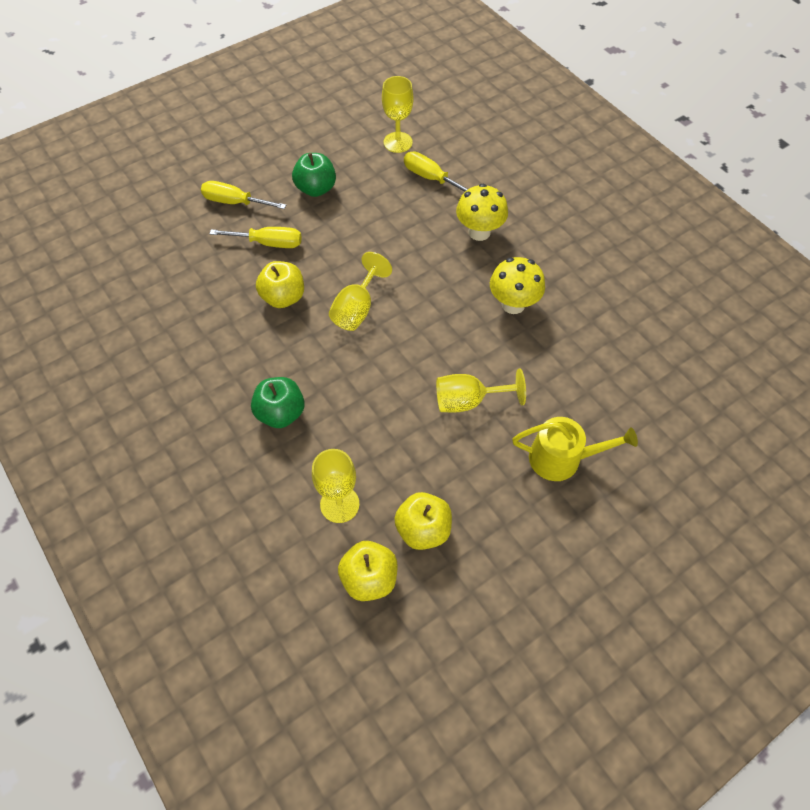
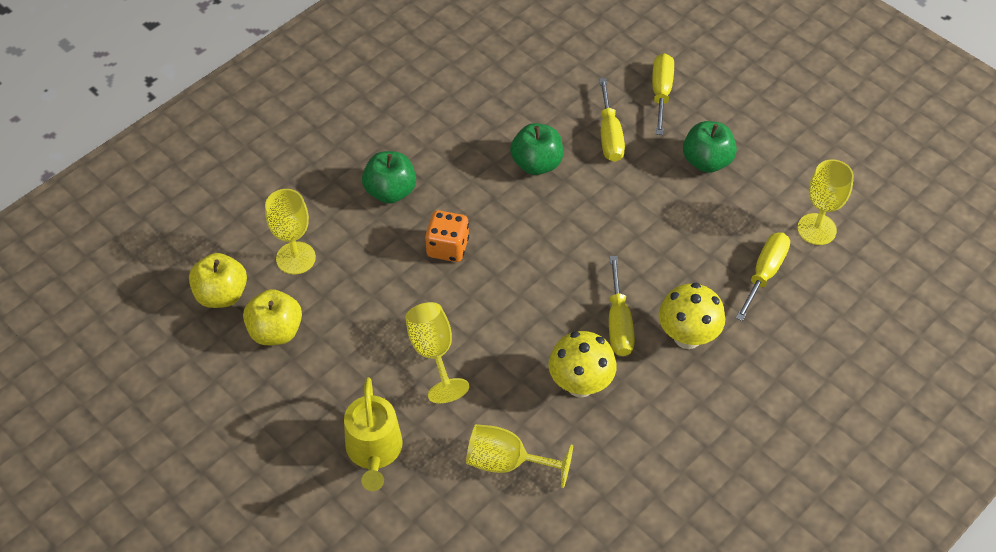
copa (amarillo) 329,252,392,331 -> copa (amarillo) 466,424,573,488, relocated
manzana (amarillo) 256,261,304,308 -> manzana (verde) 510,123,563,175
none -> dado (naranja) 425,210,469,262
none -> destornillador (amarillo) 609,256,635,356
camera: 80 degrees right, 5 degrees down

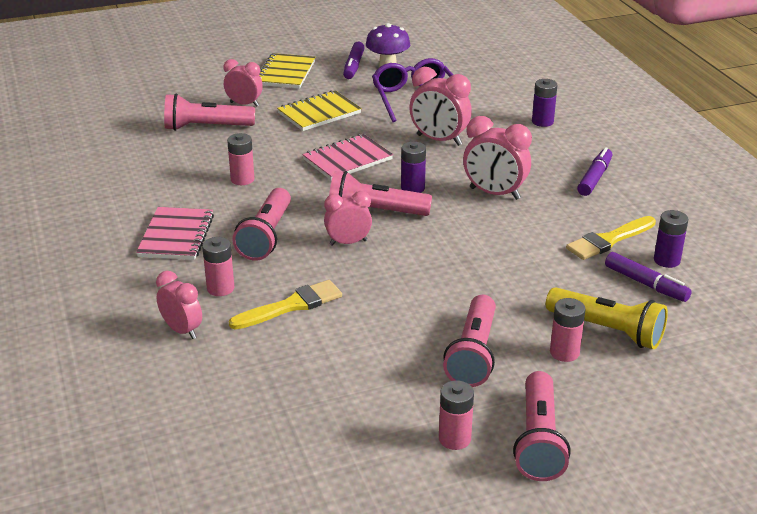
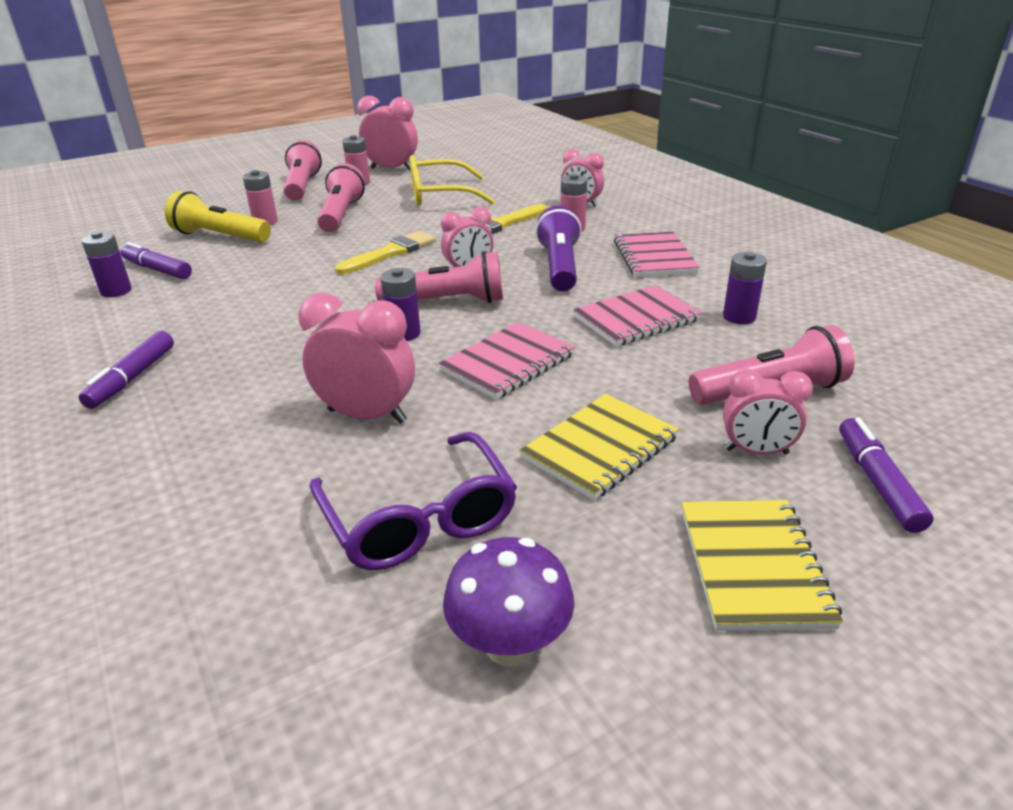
rotulador (morado) 343,42,365,79 -> rotulador (morado) 839,418,933,533, relocated
pila (morado) 532,79,557,127 -> pila (morado) 723,252,767,324, relocated
despertador (rosa) 463,116,532,200 -> despertador (rosa) 357,96,418,171, relocated
pila (rosa) 227,133,255,185 -> cuaderno (rosa) 573,285,702,346
lámpara de mano (rosa) 233,188,291,261 -> lámpara de mano (morado) 535,205,582,292
pincel (amarillo) 566,216,656,260 -> pincel (amarillo) 335,231,436,274, relocated
none -> gafas (amarillo) 410,155,495,206
camera: 170 degrees right, 0 degrees up

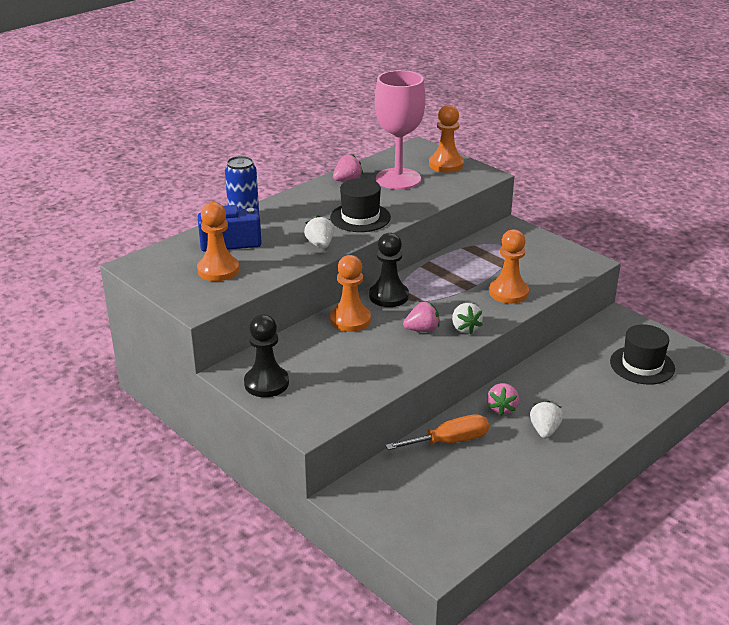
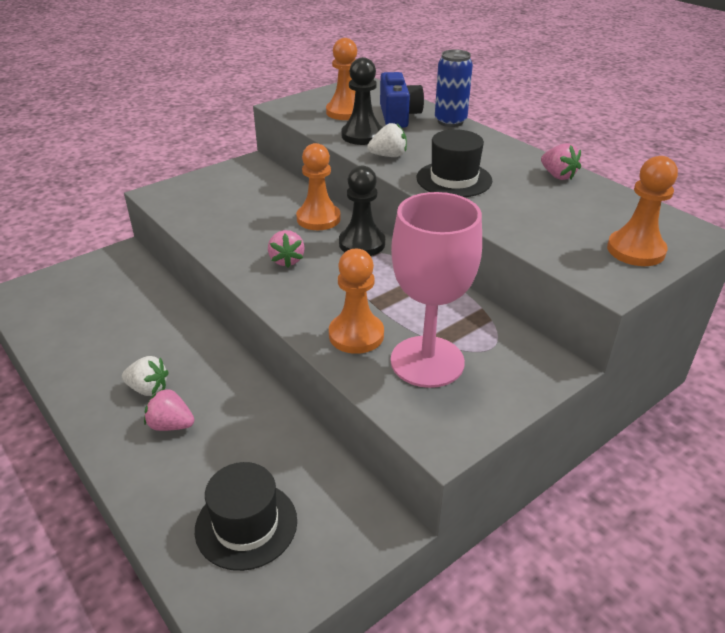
copa (rosa) 375,70,425,190 -> copa (rosa) 391,192,482,388, relocated
fresa (blanco) 452,303,483,335 -> none
peón (negro) 244,314,289,397 -> peón (negro) 341,57,383,145, relocated
fresa (rosa) 487,383,519,416 -> fresa (rosa) 144,388,194,431, relocated
destornillador (naranja) 385,414,489,450 -> none
camera: 95 degrees right, 5 degrees up

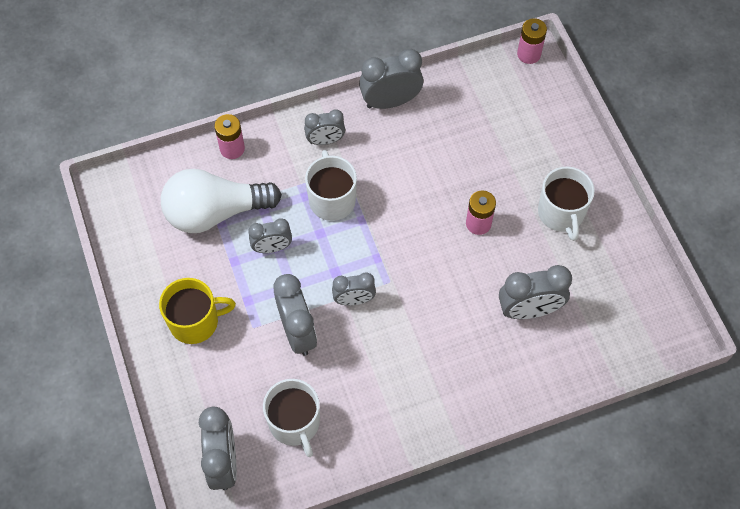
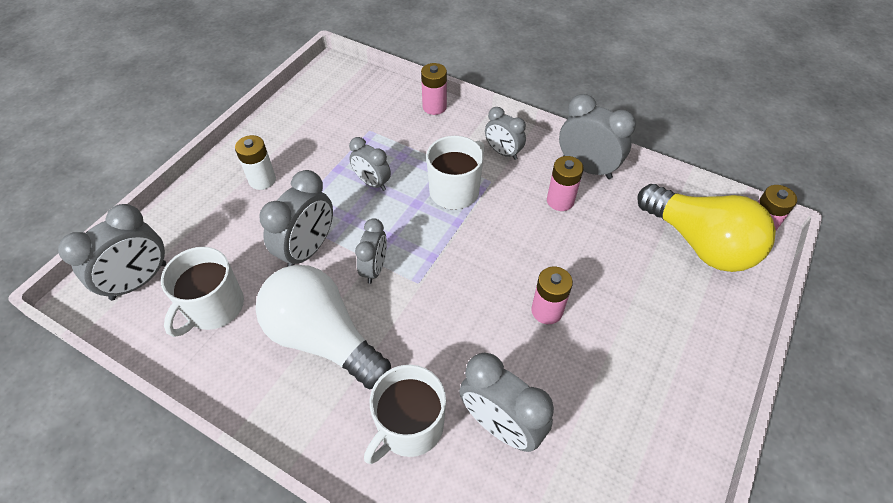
taza (blanco) 538,167,595,241 -> taza (blanco) 364,365,446,464, relocated
bombilla (blanco) 161,169,282,233 -> bombilla (blanco) 256,265,391,389, relocated
despertador (gris) 332,272,376,305 -> despertador (gris) 355,218,387,284, 120 degrees counterclockwise
taza (amarillo) 159,278,236,344 -> pila (blanco) 235,135,276,190
none -> pila (rosa) 547,156,584,211
none -> bombilla (amarillo) 637,184,776,272
camera: 50 degrees right, 10 degrees down

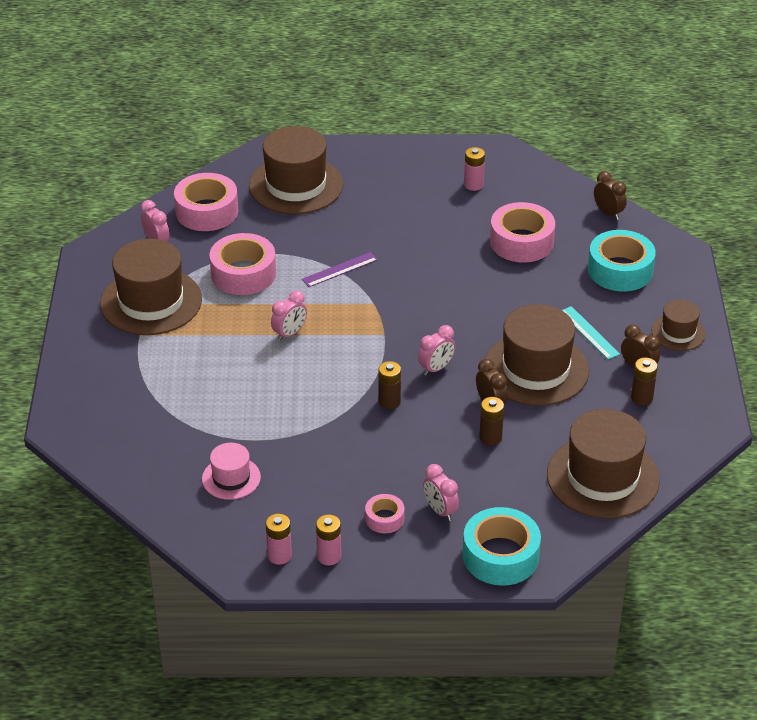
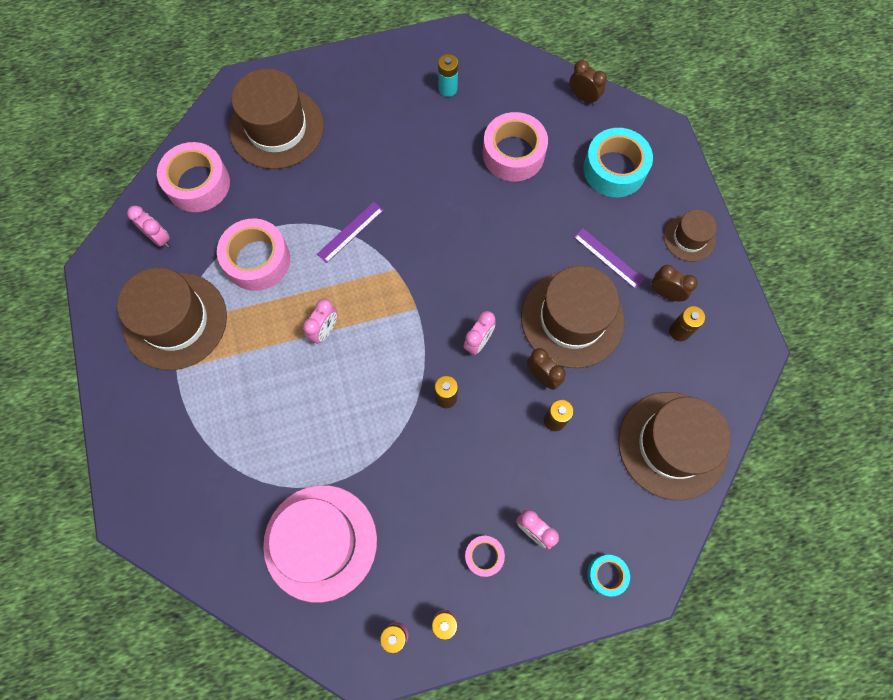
pila (rosa) 464,147,485,191 -> pila (turquesa) 438,54,458,97
regla (turquesa) 562,306,620,360 -> regla (morado) 574,228,645,289
sombrero (rosa) 202,443,261,500 -> sombrero (rosa) 263,485,377,603, x1.91
cinta adhesiva (turquesa) 463,507,541,586 -> cinta adhesiva (turquesa) 587,555,630,597, x0.52
camera: 15 degrees left, 30 degrees up

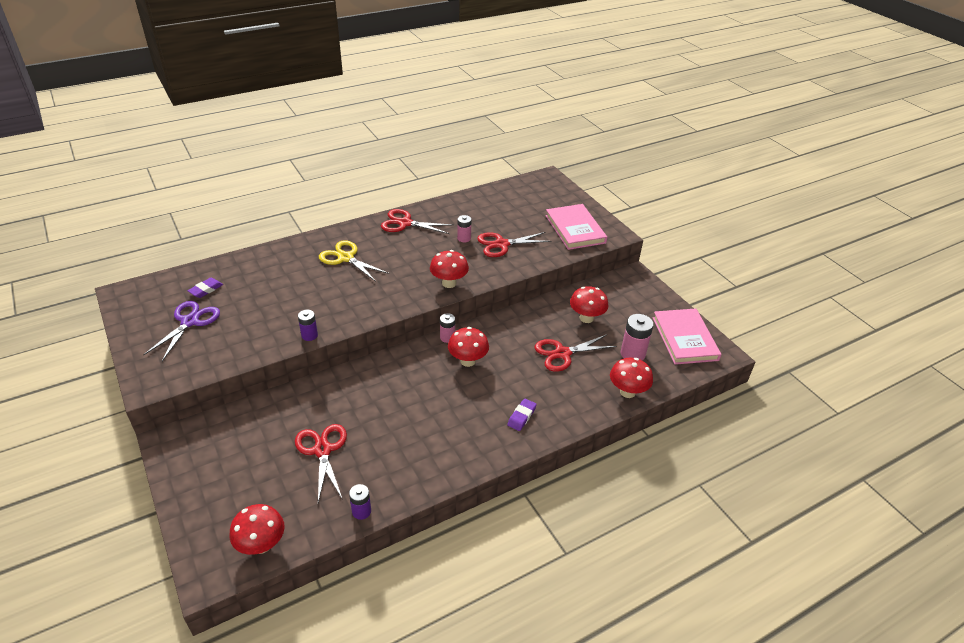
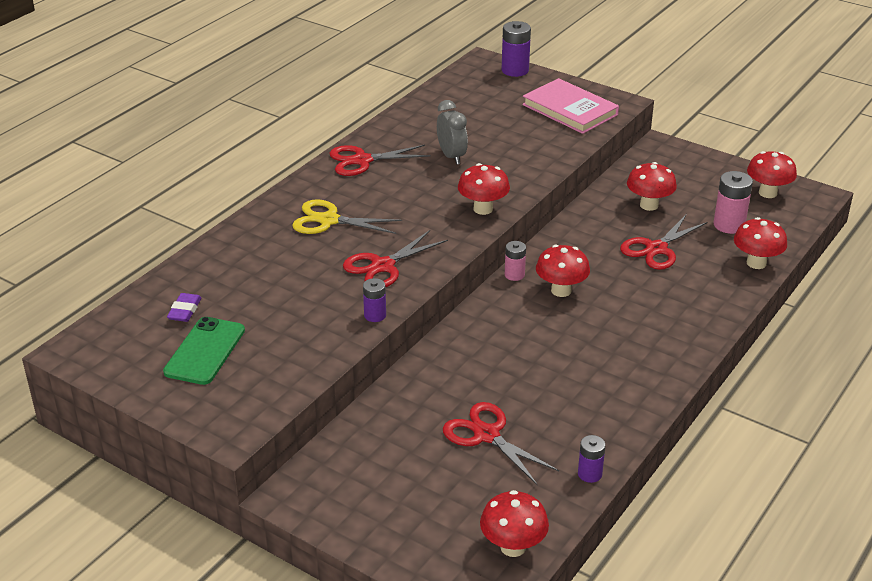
pila (rosa) 457,215,472,242 -> despertador (gris) 437,100,468,165
tijeras (rojo) 477,232,551,257 -> tijeras (rojo) 343,230,448,287, relocated
tijeras (morado) 143,301,220,361 -> móvil (verde) 163,317,245,385
libro (rosa) 653,309,721,365 -> seta (rojo) 747,151,797,198
goma de borrar (morado) 507,398,537,431 -> none
none -> pila (morado) 502,21,531,77
camera: 25 degrees left, 5 degrees down

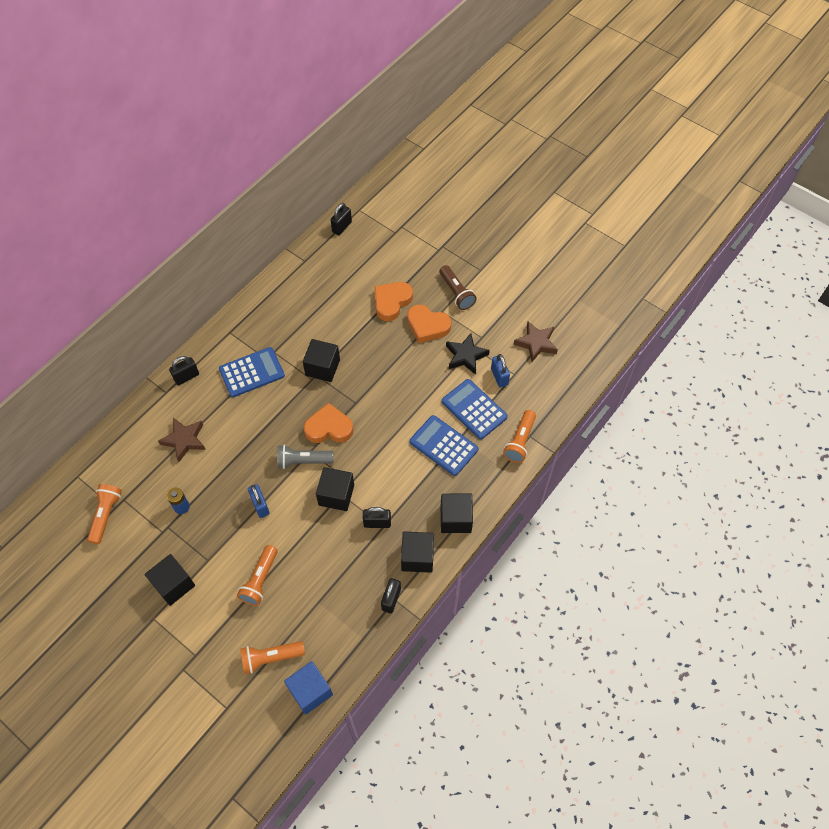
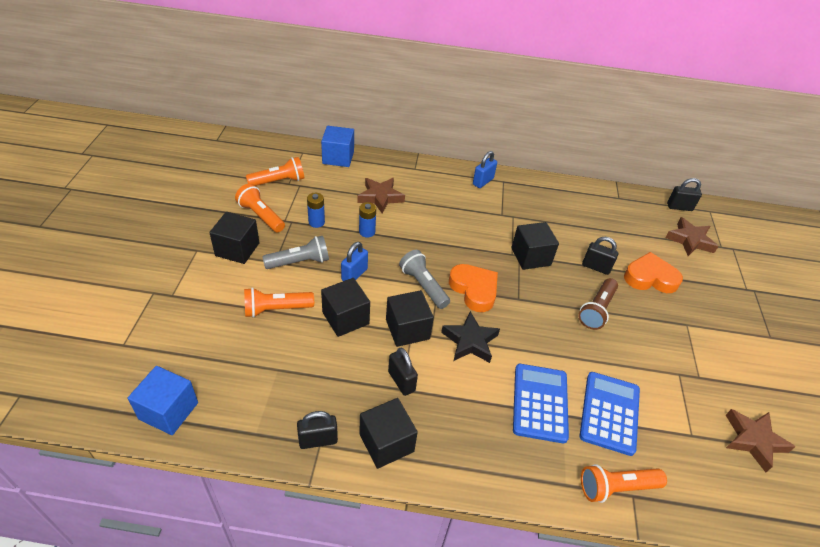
lámpara de mano (marrón) 439,265,477,310 -> lámpara de mano (marrón) 578,278,618,330, relocated
corazón (naranja) 407,305,451,343 -> none
estrella (negro) 446,333,490,375 -> estrella (negro) 441,311,500,363, relocated
calculadora (azul) 219,347,285,397 -> none
candado (azul) 491,354,510,388 -> candado (azul) 473,151,497,188, relocated
candado (negro) 169,356,199,385 -> candado (negro) 582,237,618,275, relocated
cubo (negro) 441,494,473,533 -> cubo (negro) 321,278,370,337, relocated
lámpara de mano (naranja) 240,641,305,674 -> lámpara de mano (naranja) 235,184,285,232, relocated
none -> cubo (azul) 321,126,354,167
none -> pila (azul) 359,202,376,238
none -> estrella (marrón) 665,217,719,256
none -> lámpara de mano (gris) 262,236,329,269
camera: 55 degrees right, 15 degrees down

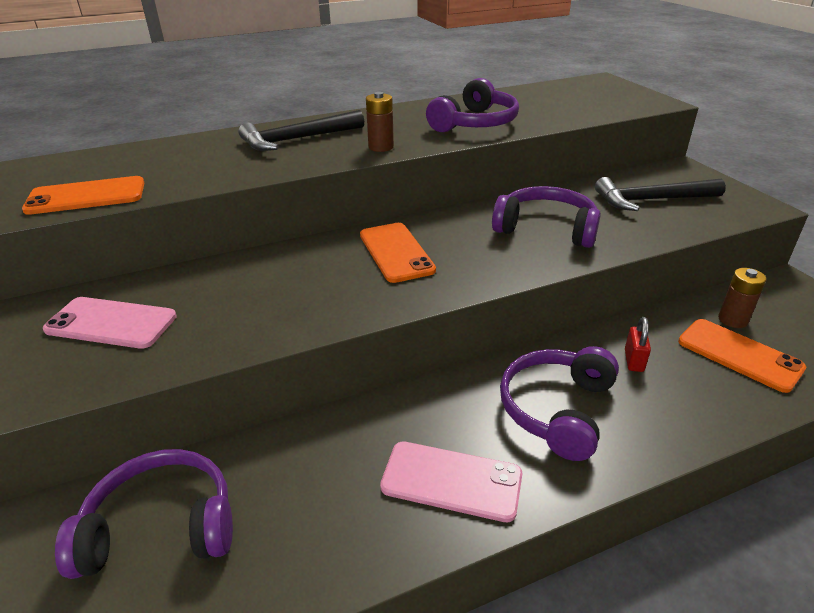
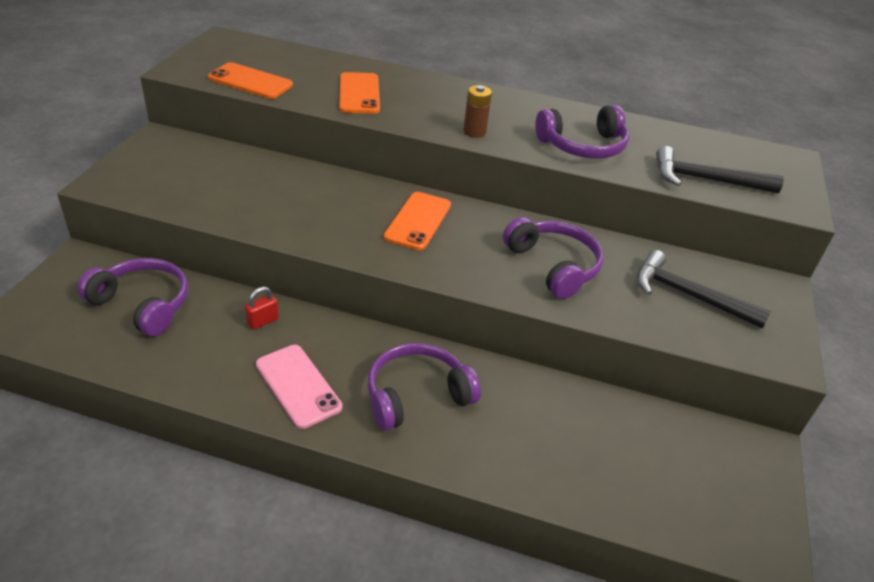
martillo (negro) 239,110,364,151 -> martillo (negro) 656,146,784,193, relocated
pila (marrón) 718,268,766,328 -> none
móvil (rosa) 43,297,177,349 -> none
candado (rojo) 625,317,651,372 -> candado (rojo) 245,287,279,330, relocated
móvil (naranja) 678,319,806,393 -> móvil (naranja) 339,72,380,114, relocated
camera: 35 degrees right, 5 degrees up

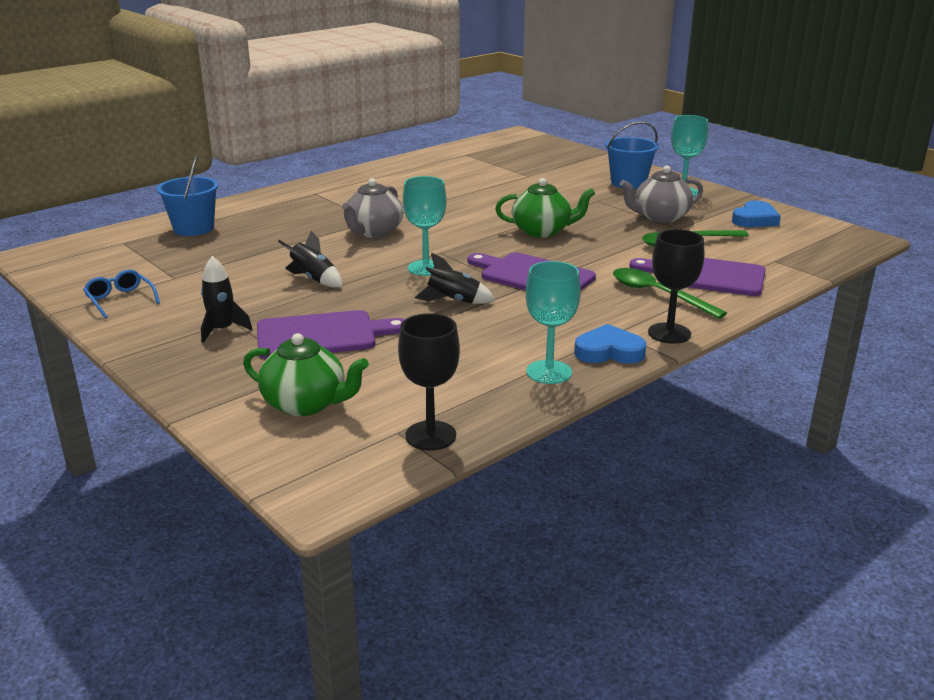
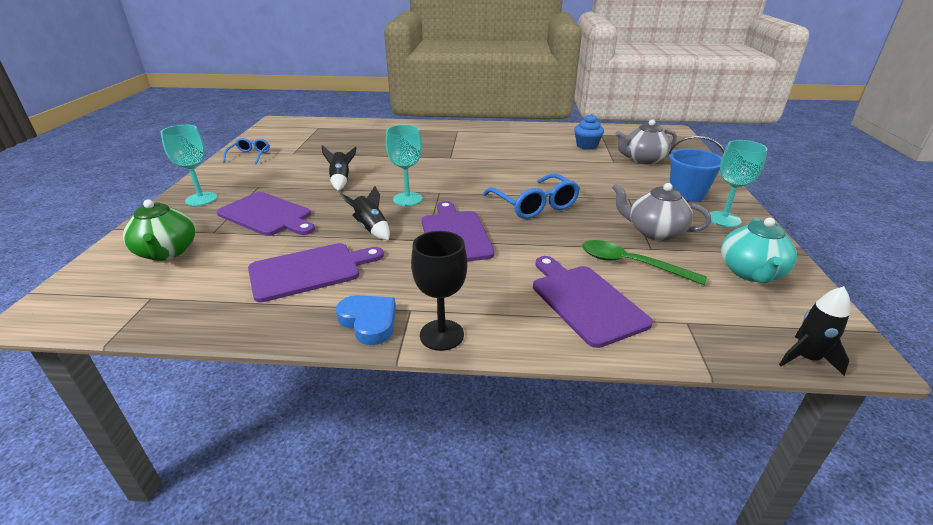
balde (azul) 157,156,219,236 -> none
tetera (gris) 342,178,403,238 -> tetera (gris) 616,119,677,165, relocated
tetera (verde) 495,178,595,238 -> gafas (azul) 483,173,580,219
corazón (azul) 732,200,781,227 -> tetera (turquesa) 721,218,797,283
cohete (negro) 201,256,253,343 -> cohete (negro) 779,286,850,375, relocated
copa (turquesa) 526,261,581,384 -> copa (turquesa) 161,125,217,206, relocated
cuchara (verde) 613,268,727,319 -> none
copa (negro) 398,313,460,451 -> none
none -> magdalena (azul) 574,114,604,150
none -> tabla de cortar (morado) 248,243,384,302
camera: 45 degrees right, 5 degrees up

